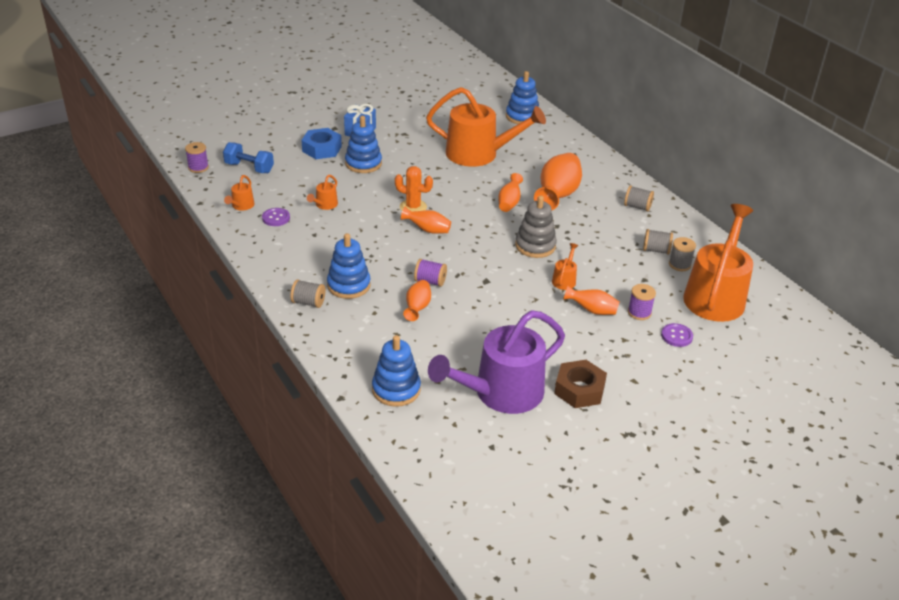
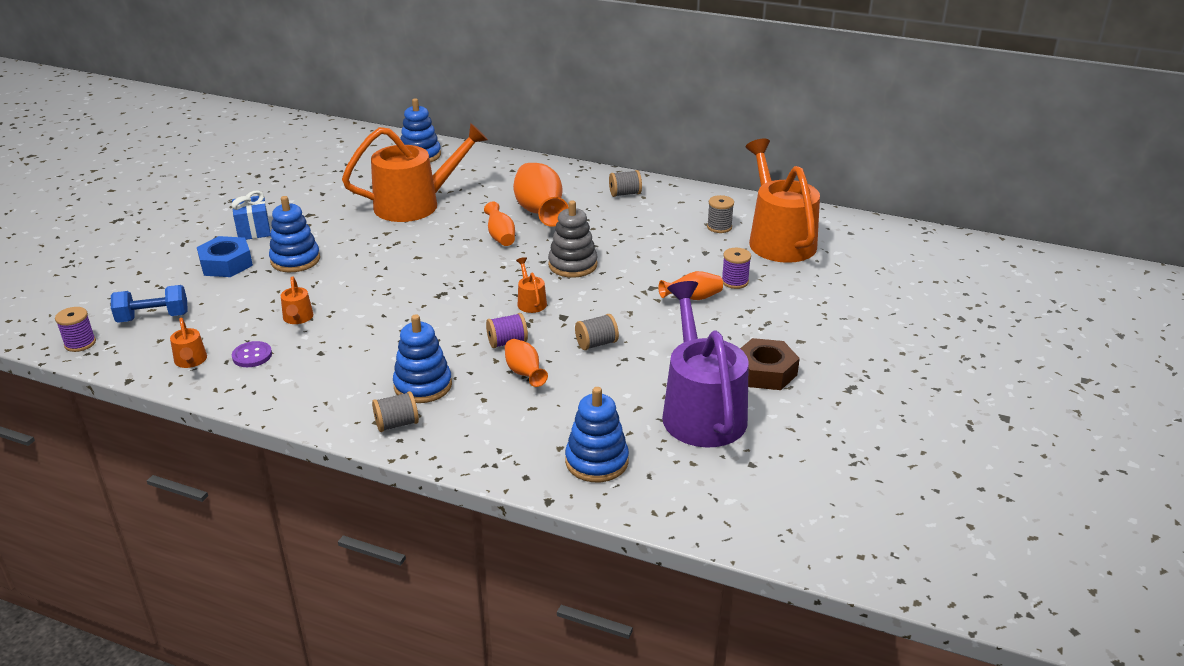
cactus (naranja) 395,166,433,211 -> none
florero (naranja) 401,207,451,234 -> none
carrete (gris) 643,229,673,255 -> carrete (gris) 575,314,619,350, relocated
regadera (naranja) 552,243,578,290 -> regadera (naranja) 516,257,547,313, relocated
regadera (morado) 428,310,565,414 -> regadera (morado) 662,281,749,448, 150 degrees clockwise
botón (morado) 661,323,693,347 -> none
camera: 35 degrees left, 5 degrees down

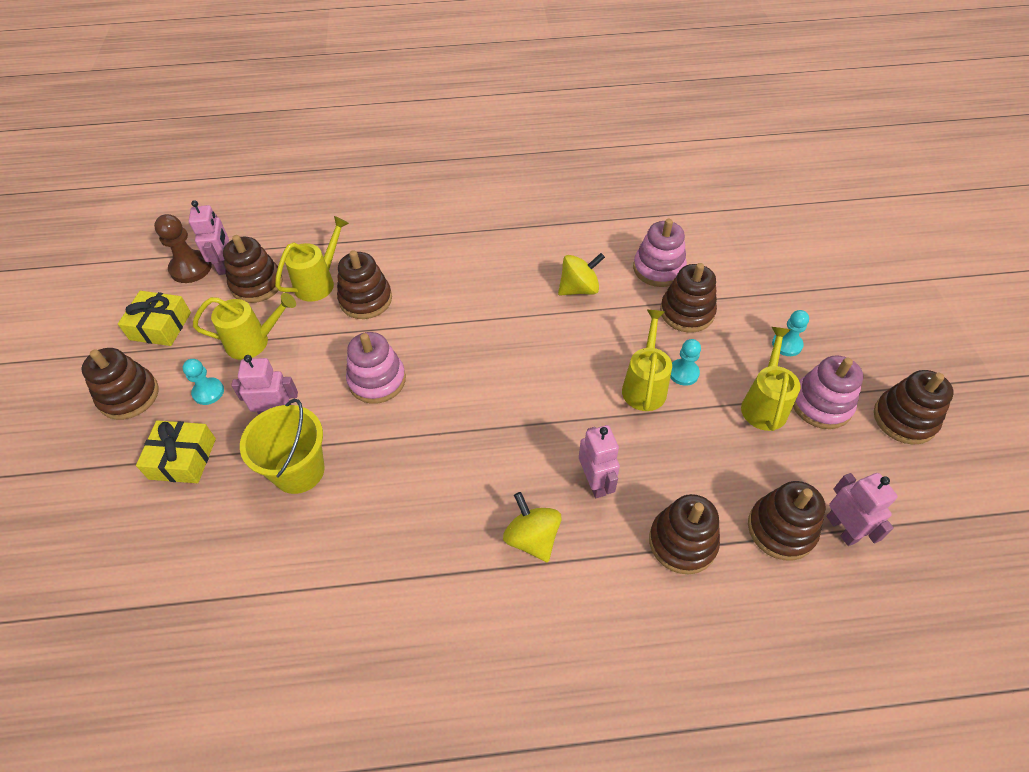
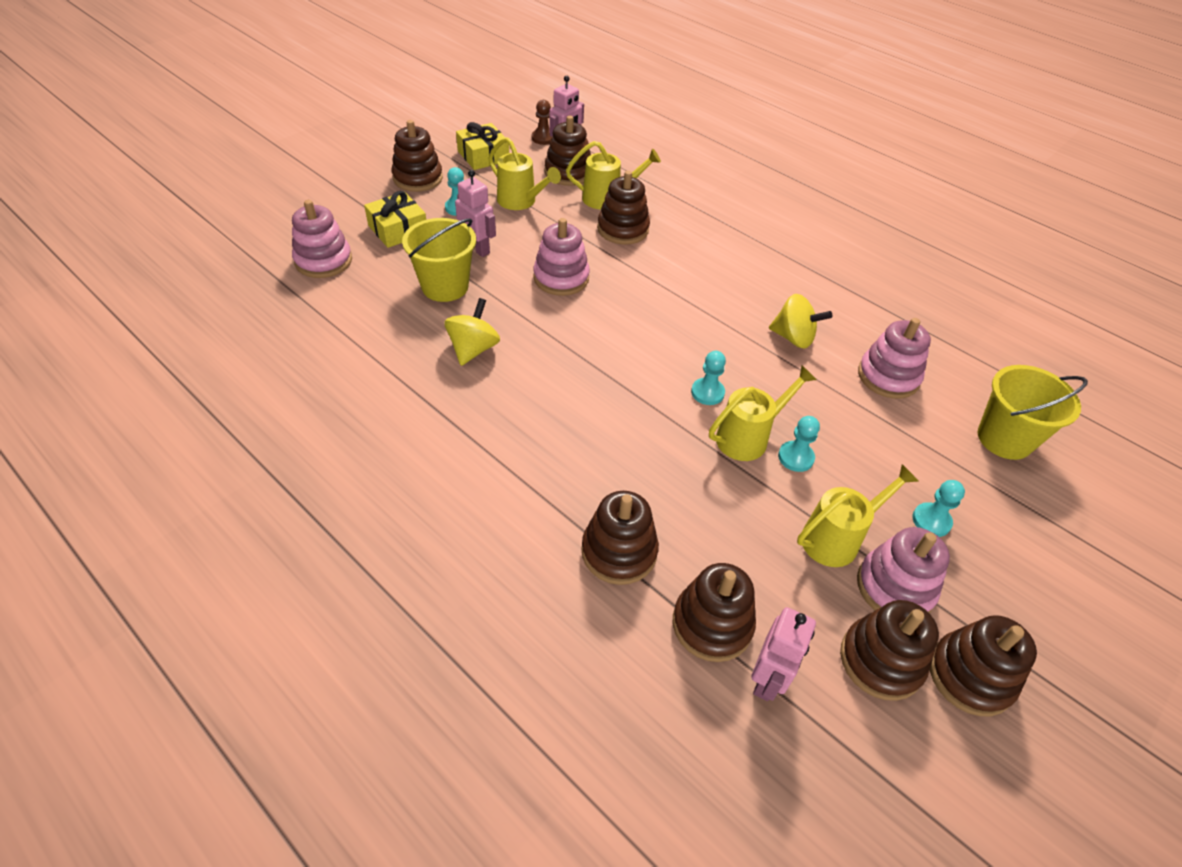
peón (marrón) 154,214,212,283 -> peón (marrón) 532,100,552,145, x0.66
juguete apilable (marrón) 660,263,717,333 -> juguete apilable (marrón) 840,600,939,701, relocated
robot (rosa) 579,425,620,498 -> none
peonza (amarillo) 503,492,562,562 -> peonza (amarillo) 444,298,500,366, relocated
none -> juguete apilable (rosa) 292,200,352,278
none -> peón (turquesa) 691,351,726,405
none -> balde (amarillo) 978,365,1088,460
camera: 45 degrees right, 5 degrees down

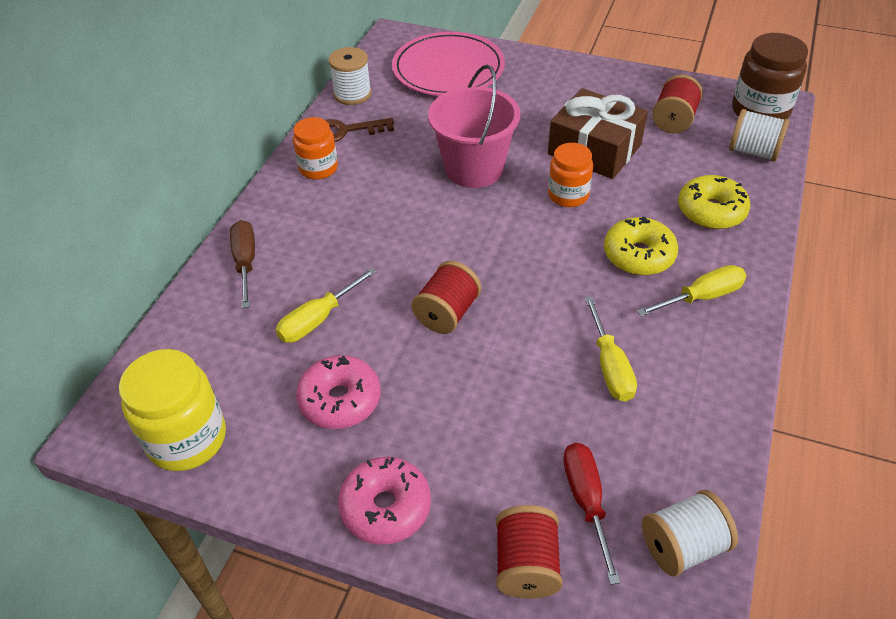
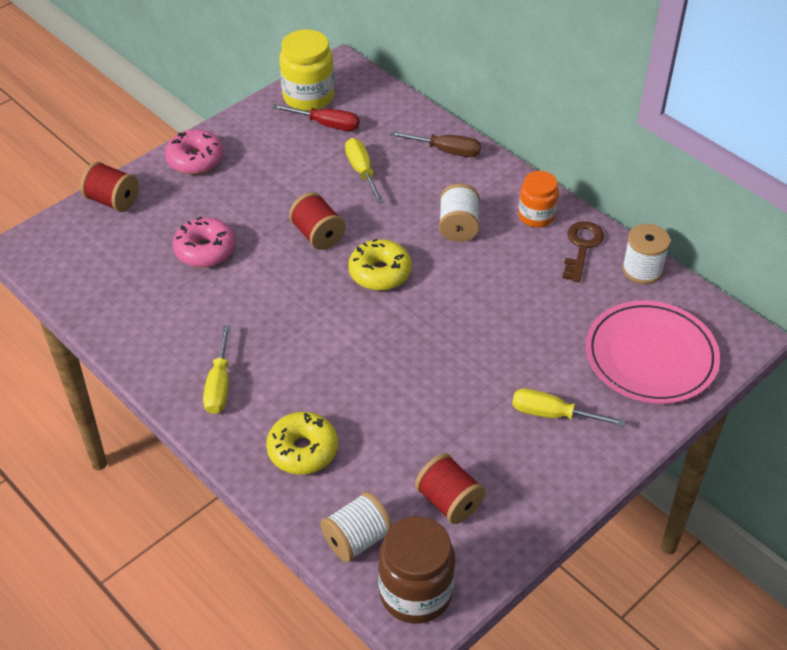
balde (rosa) 428,65,521,188 -> none
regalo (marrón) 548,88,648,179 -> none
tarro (naranja) 548,143,593,207 -> none
rosquilla (amarillo) 604,216,678,275 -> rosquilla (amarillo) 348,238,412,291, relocated
destornillador (amarillo) 585,296,637,401 -> destornillador (amarillo) 512,388,625,427, relocated
rosquilla (rosa) 296,355,381,429 -> rosquilla (rosa) 173,217,236,267, relocated
destornillador (rojo) 563,443,621,585 -> destornillador (rojo) 272,104,359,131, relocated
carrete (blanco) 642,490,738,576 -> carrete (blanco) 439,184,480,242, relocated
camera: 115 degrees right, 0 degrees up

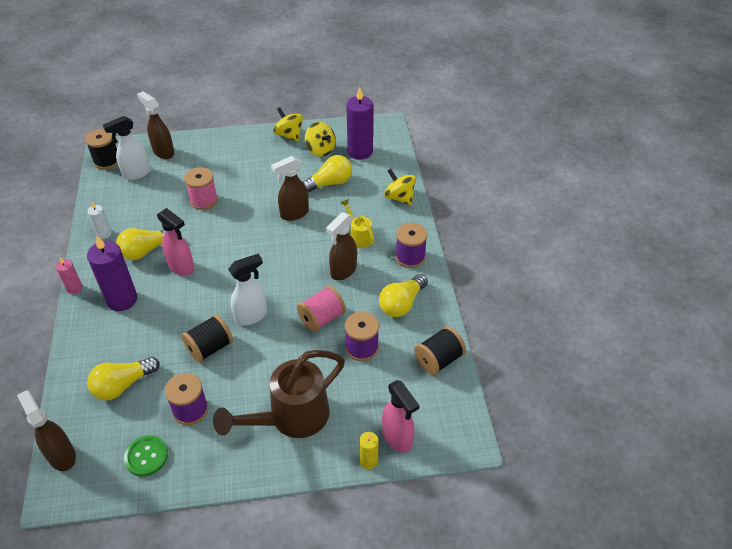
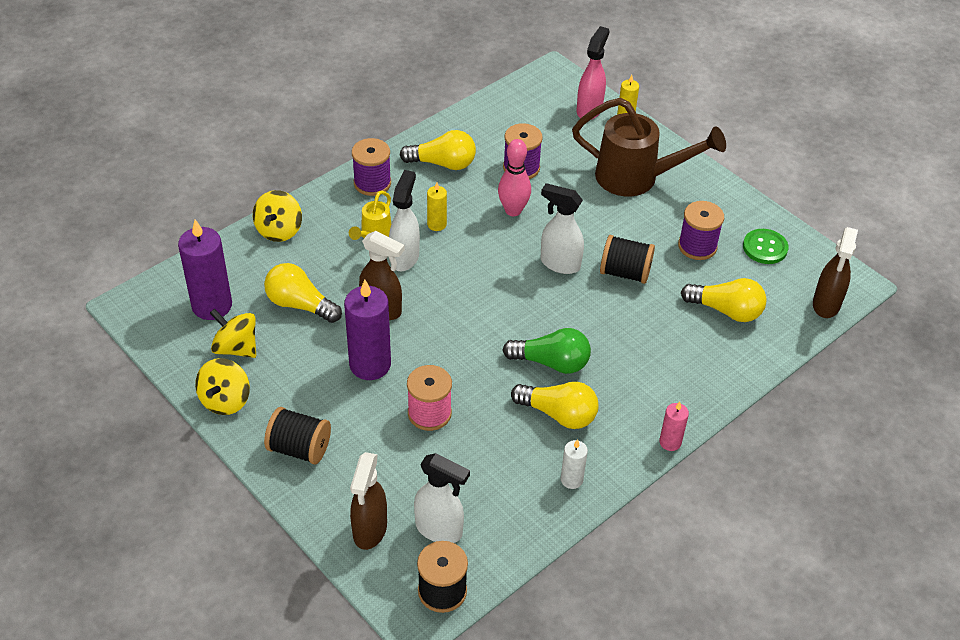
peonza (amarillo) 305,122,336,157 -> peonza (amarillo) 210,309,256,358, 75 degrees counterclockwise
pulverizador (rosa) 157,208,195,276 -> bombilla (verde) 502,328,591,374
pulverizador (marrón) 326,212,357,280 -> vela (amarillo) 427,182,447,231
vela (morado) 87,236,137,311 -> vela (morado) 344,280,391,380, relocated
carrete (rosa) 297,286,346,332 -> bolo (rosa) 498,139,531,216
carrete (negro) 414,326,466,375 -> carrete (negro) 264,407,331,465, relocated
none -> pulverizador (blanco) 389,170,420,271
camera: 125 degrees left, 0 degrees up

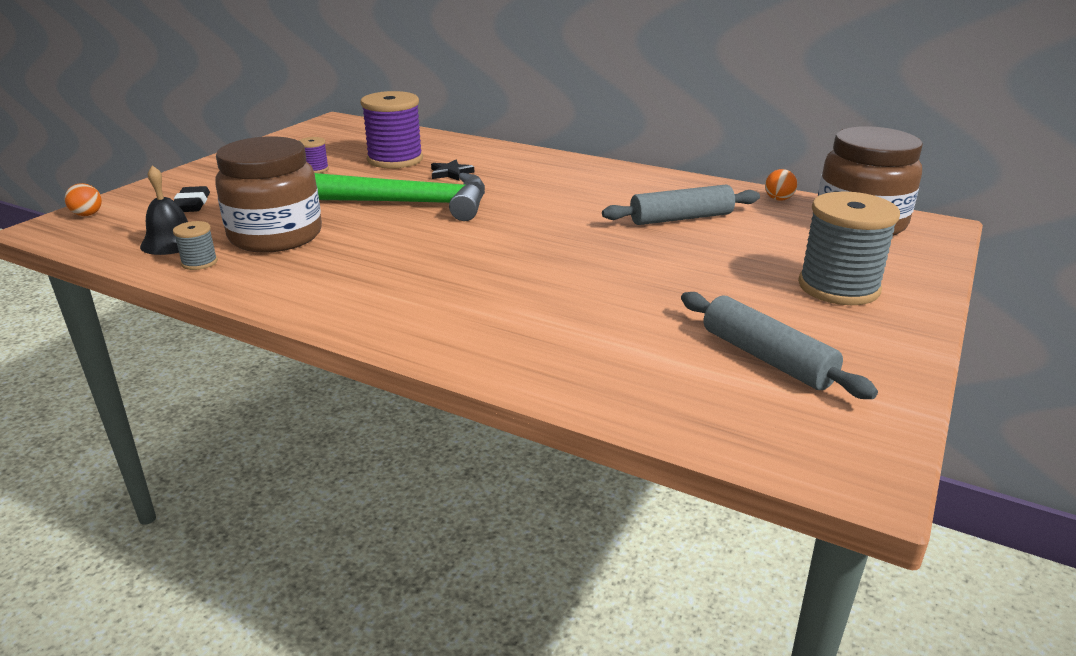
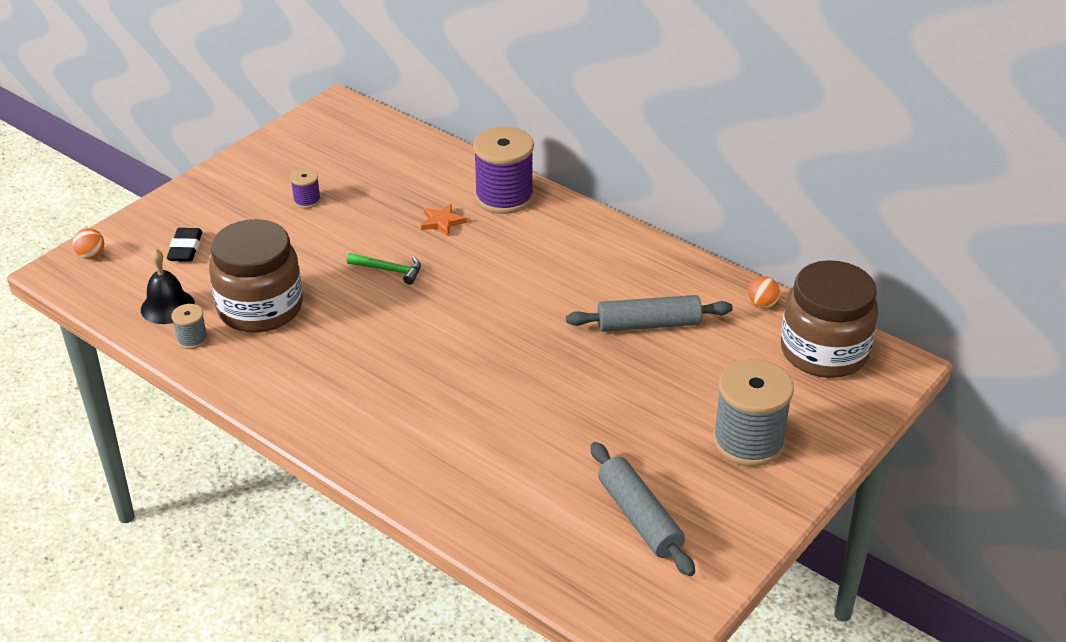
carrete (morado) 360,91,423,169 -> carrete (morado) 473,127,534,214, relocated
estrella (negro) 431,160,474,181 -> estrella (naranja) 421,204,467,236
martillo (verde) 314,173,485,221 -> martillo (verde) 347,253,421,285, x0.41
camera: 10 degrees right, 10 degrees up

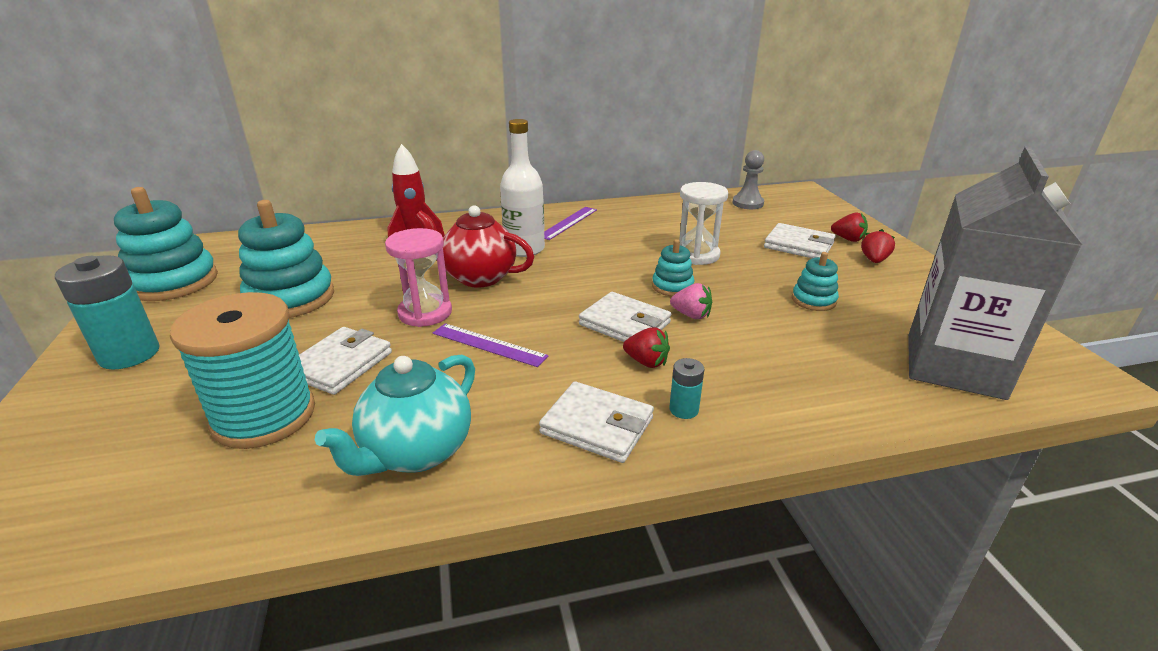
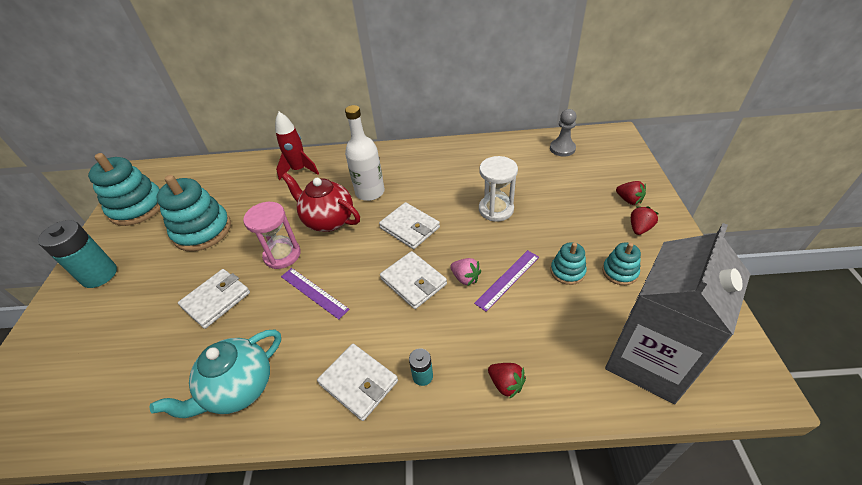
regla (morado) 544,207,597,240 -> regla (morado) 474,250,539,312, relocated
cartera (blanco) 764,223,836,258 -> cartera (blanco) 379,202,440,249, relocated
juguete apilable (turquesa) 652,239,694,296 -> juguete apilable (turquesa) 602,243,641,285, relocated
carrete (turquesa) 170,292,315,449 -> none
fresa (rojo) 623,327,670,368 -> fresa (rojo) 488,363,526,399, relocated
camera: 15 degrees right, 15 degrees up

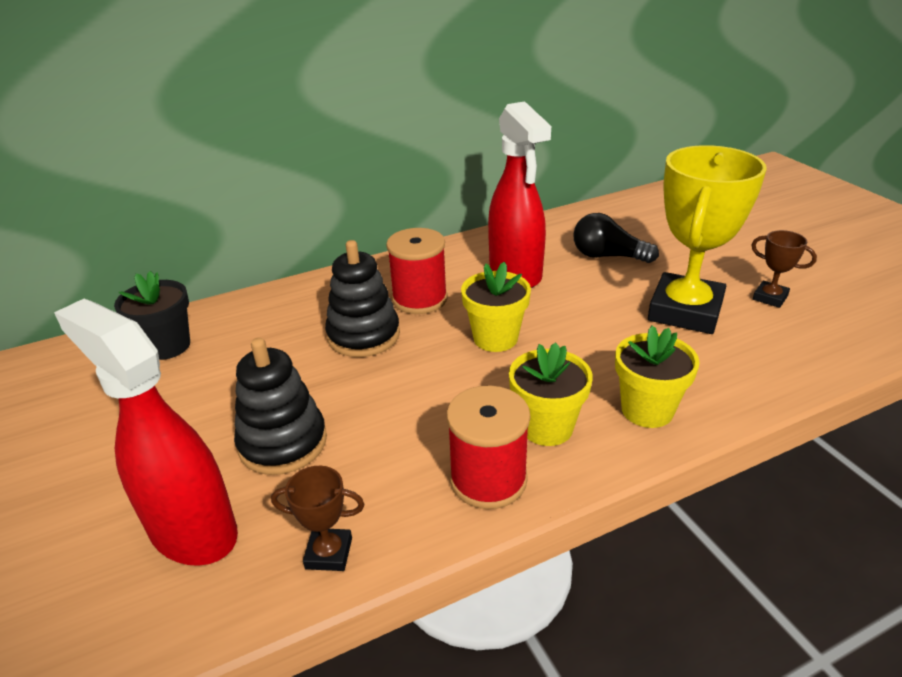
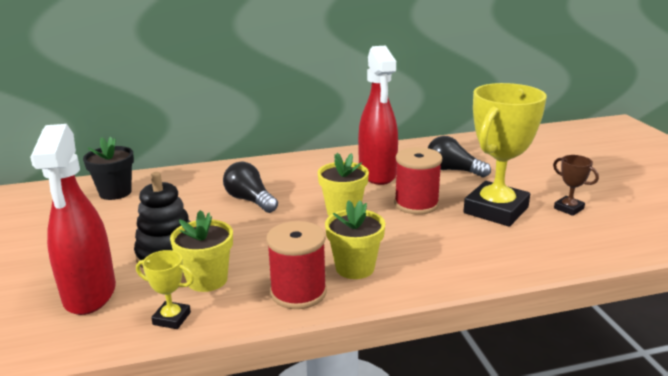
carrete (rojo) 386,228,448,314 -> carrete (rojo) 394,147,442,215, relocated
juguete apilable (negro) 325,240,400,357 -> bombilla (negro) 223,162,278,213
pulverizador (rojo) 54,299,238,566 -> pulverizador (rojo) 30,124,116,315, 150 degrees counterclockwise
maceta (amarillo) 615,326,699,428 -> maceta (amarillo) 170,210,233,292, relocated
trofeo (marrón) 271,466,364,571 -> trofeo (amarillo) 136,250,194,329
camera: 10 degrees right, 10 degrees down

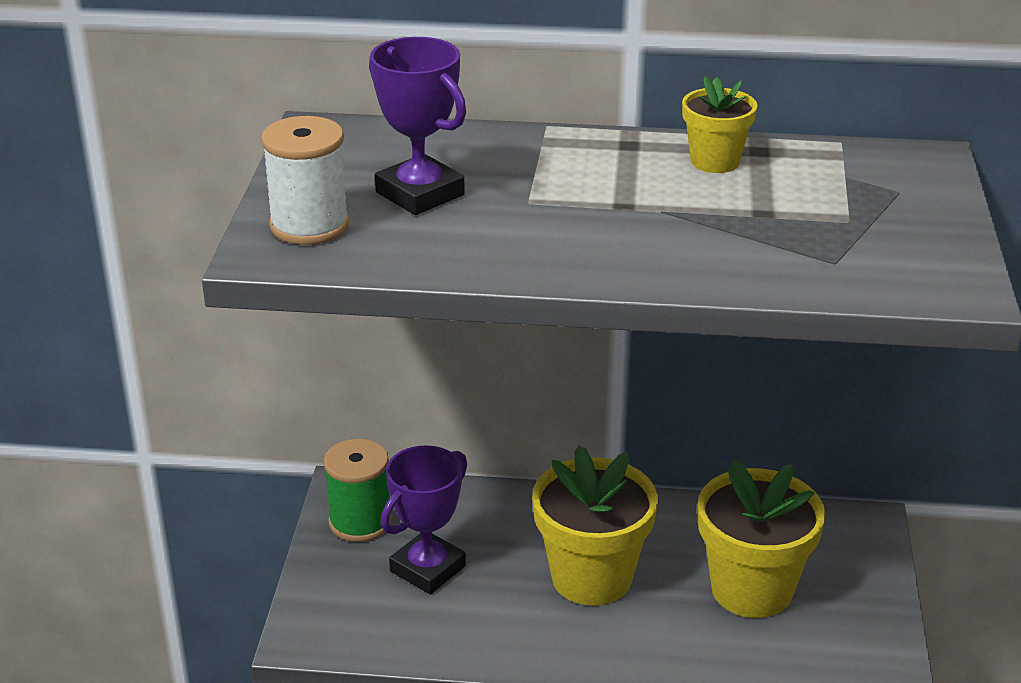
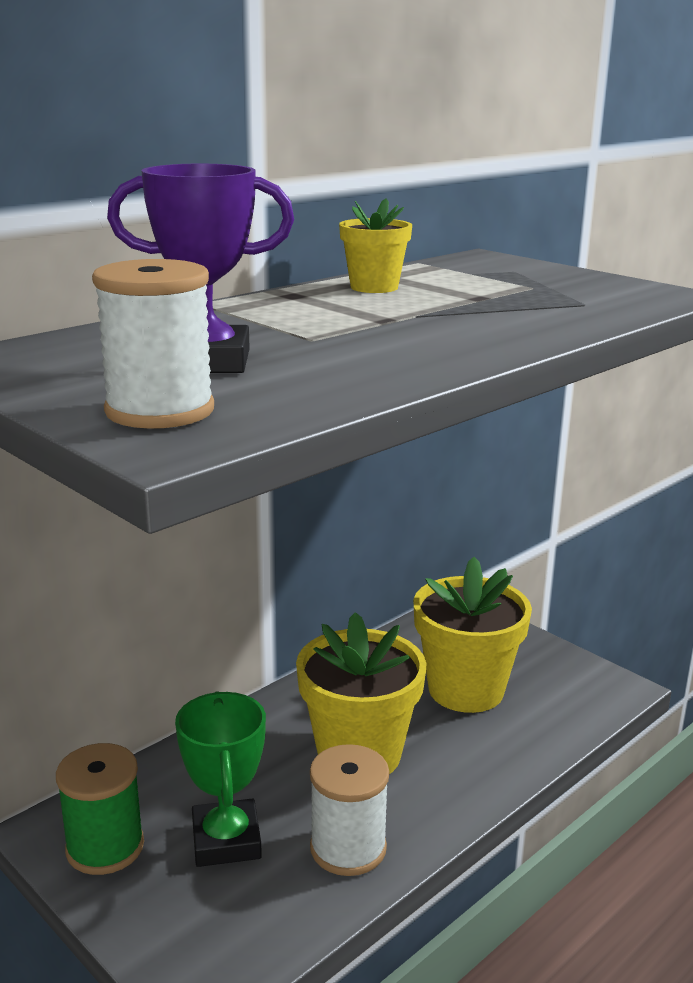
trofeo (morado) 381,445,467,594 -> trofeo (verde) 175,691,266,867
none -> carrete (blanco) 310,744,390,876
camera: 50 degrees left, 10 degrees down

